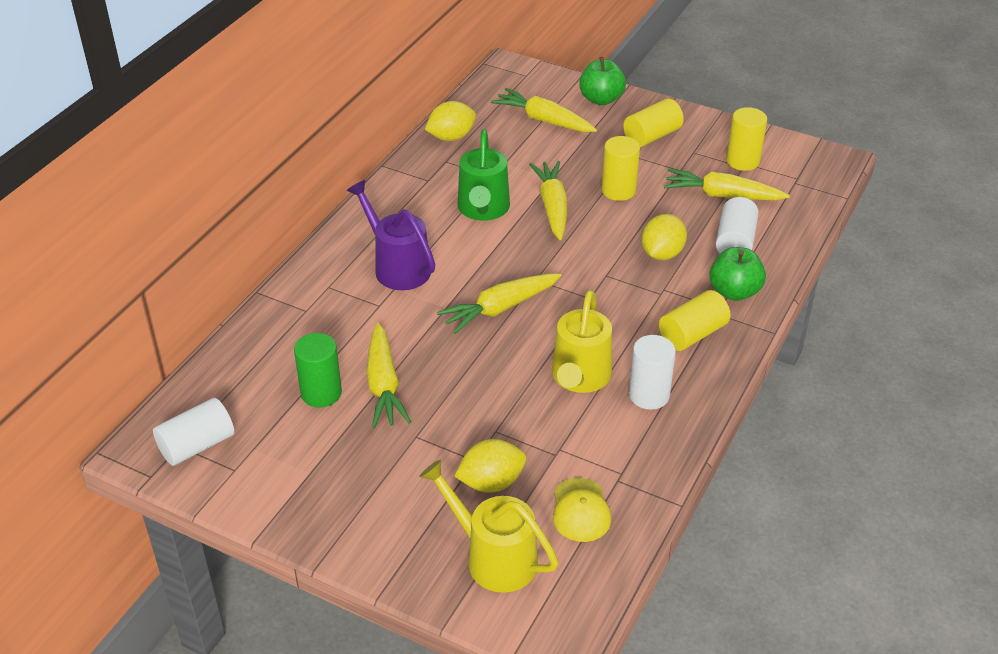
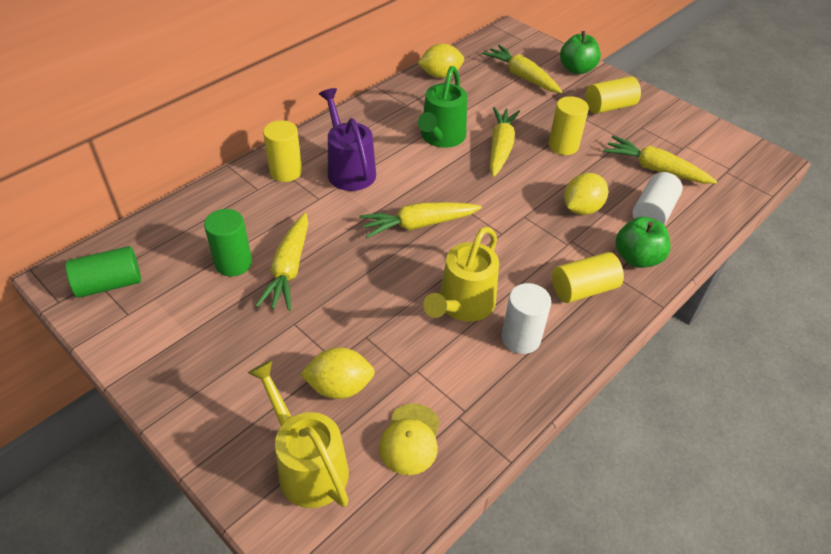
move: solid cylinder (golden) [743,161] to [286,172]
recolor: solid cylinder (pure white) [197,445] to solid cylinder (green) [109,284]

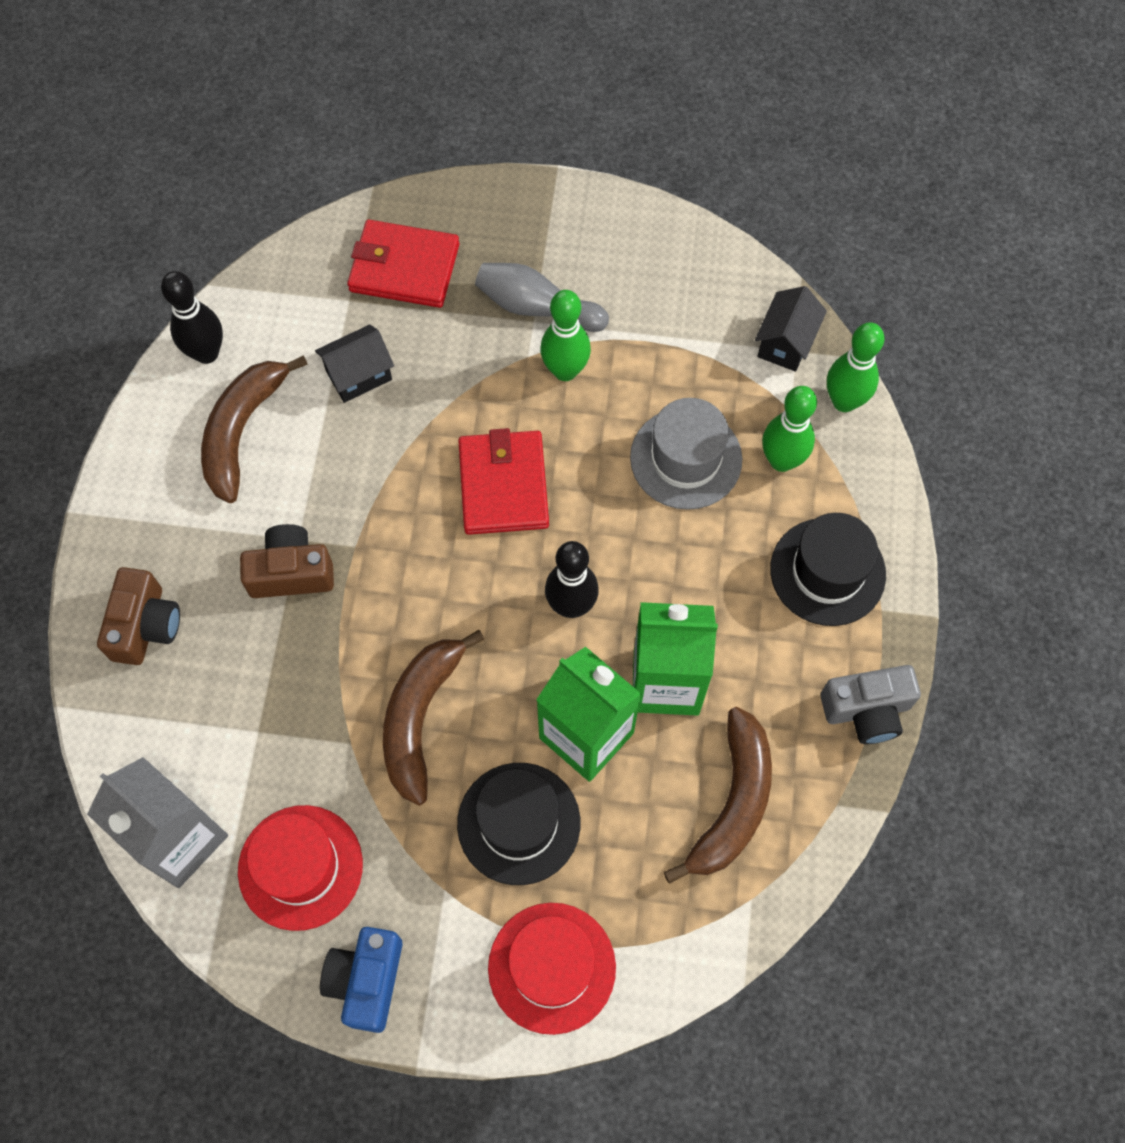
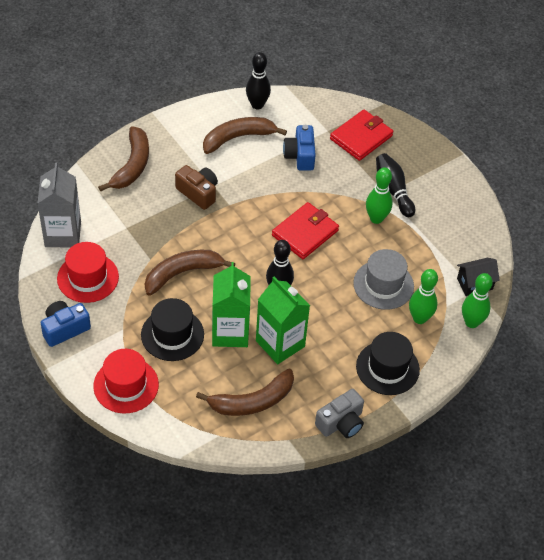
replace: camera (brown) [145,626] to banana (brown) [132,165]; cottage (ebony) [359,375] to camera (cobalt) [300,156]
recolor: bowling pin (ash-grey) [537,307] to bowling pin (ebony) [393,190]
rotate: billfold (scarlet) [404,268] = [361,137] 75 degrees clockwise; camera (ash-grey) [867,710] = [341,423] 75 degrees counterclockwise

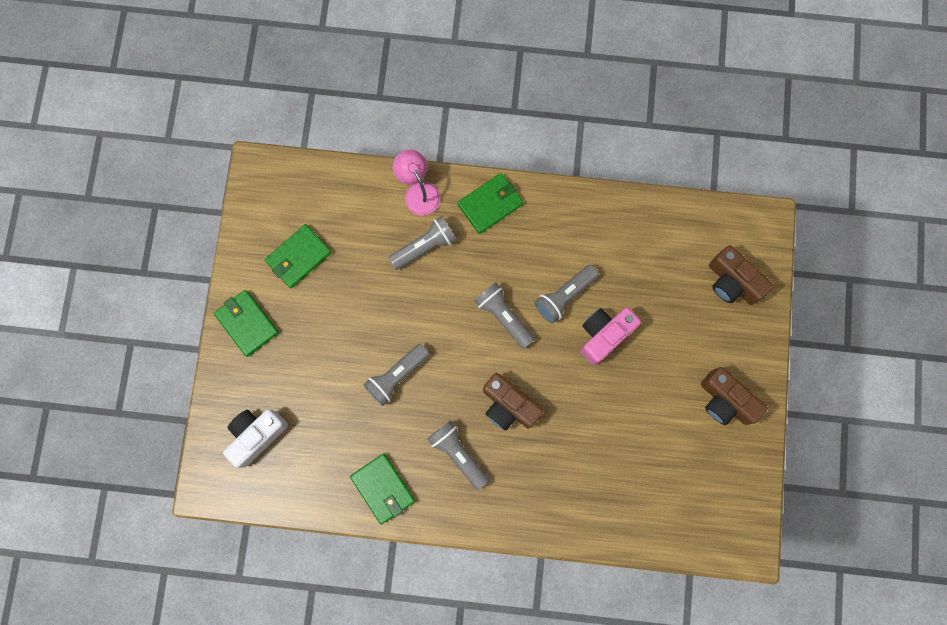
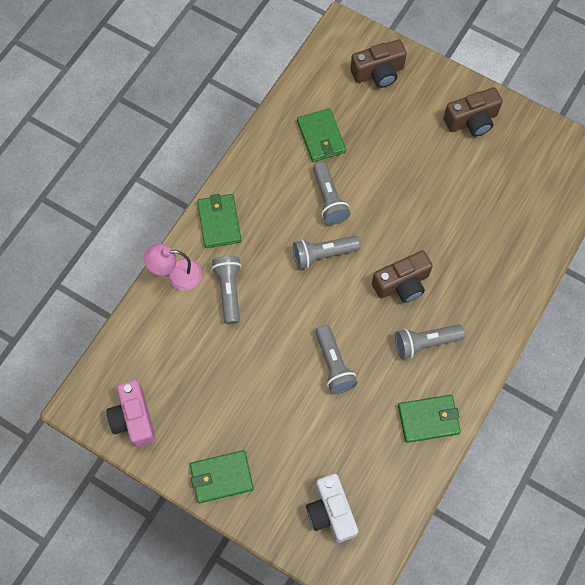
move: billfold (green) [298,257] to [321,137]; camera (pink) [604,335] to [134,418]

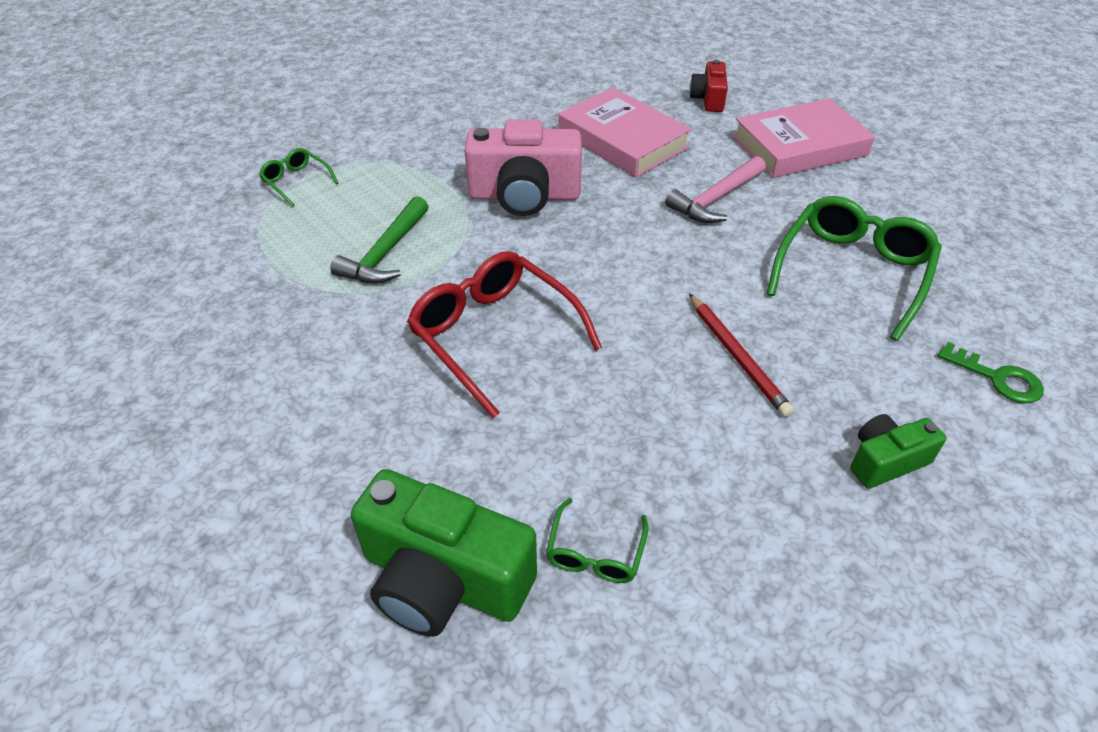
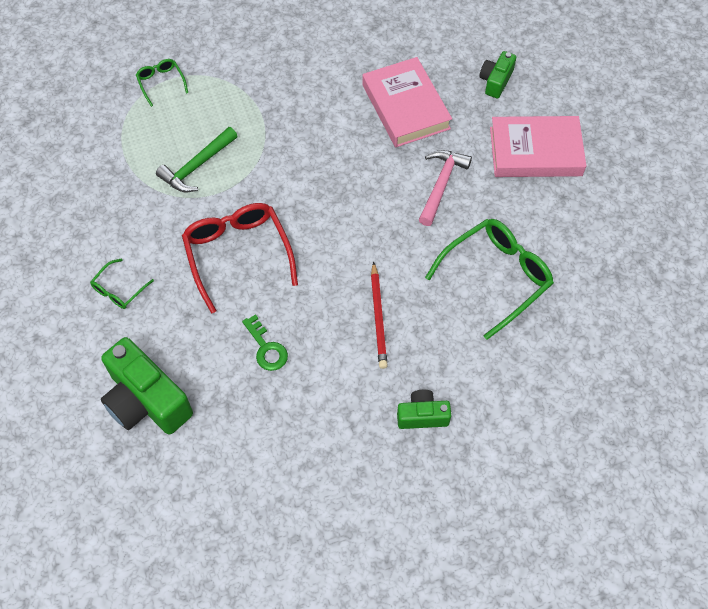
delete: camera (pink) [524,196]
move: glasses (green) [595,552] to [119,289]; key (green) [998,378] to [266,348]
recolor: camera (scarlet) [708,99] to camera (green) [496,81]
rotate: claw hammer (pink) [716,199] = [441,185] 135 degrees clockwise

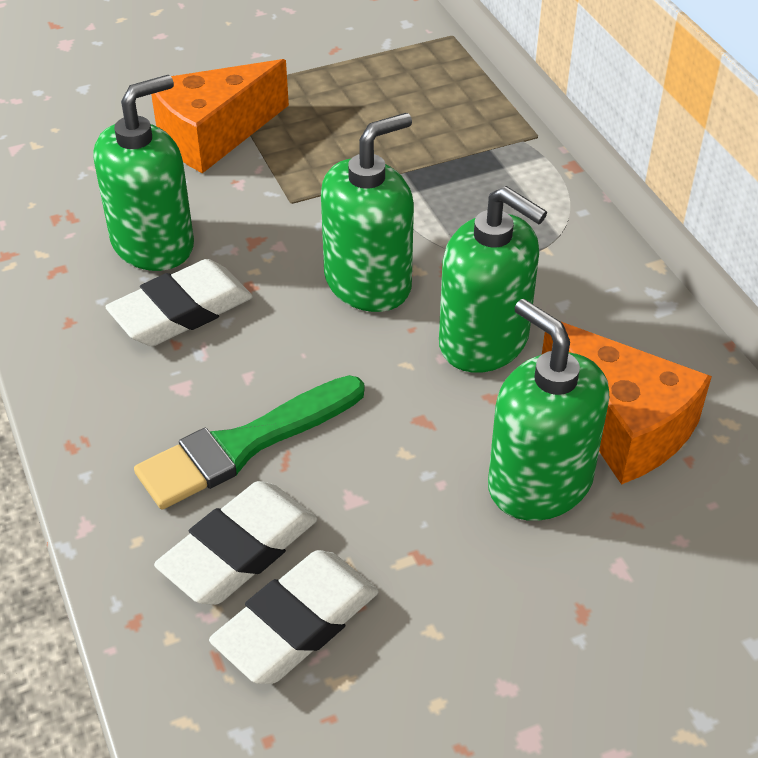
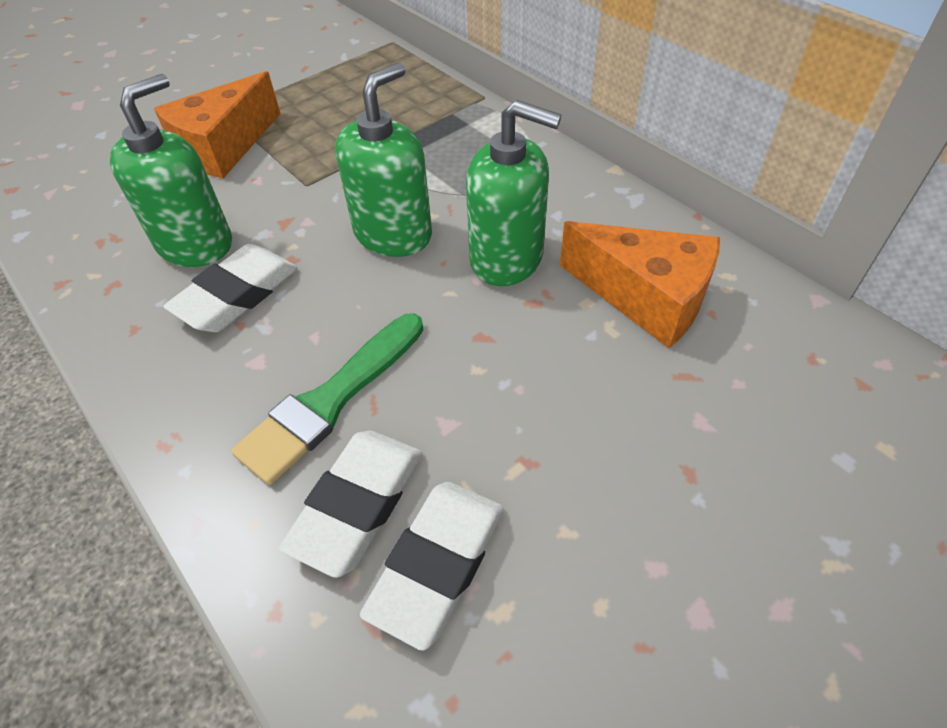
delete: pump bottle (green) [539,483]

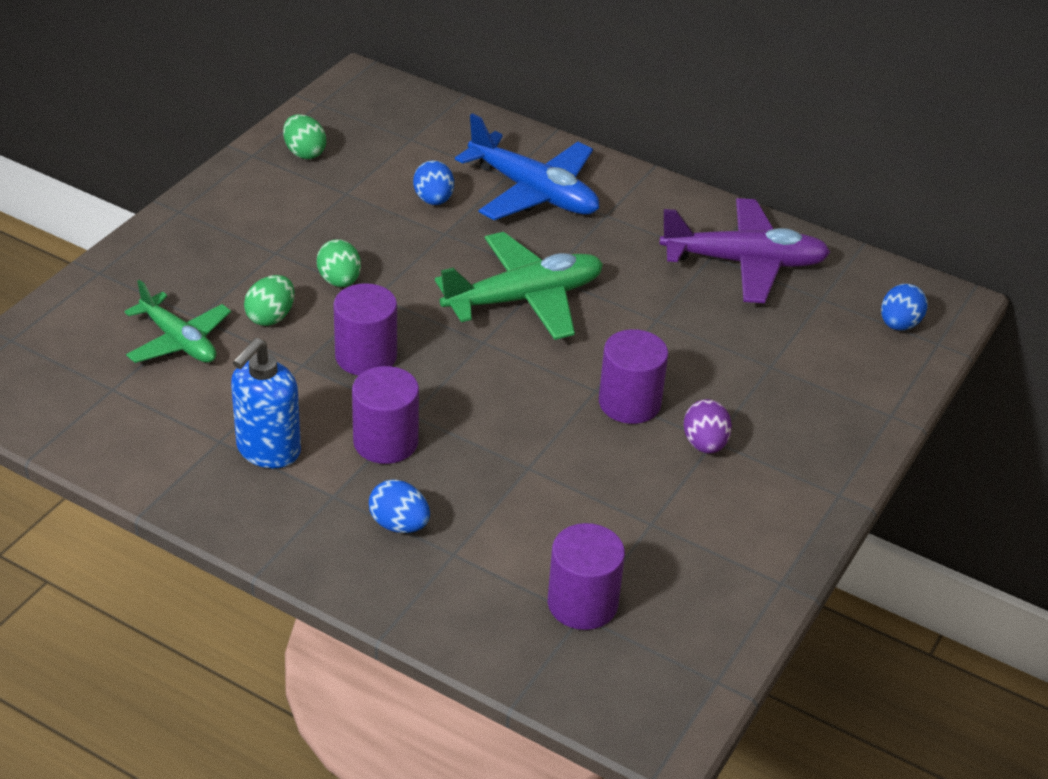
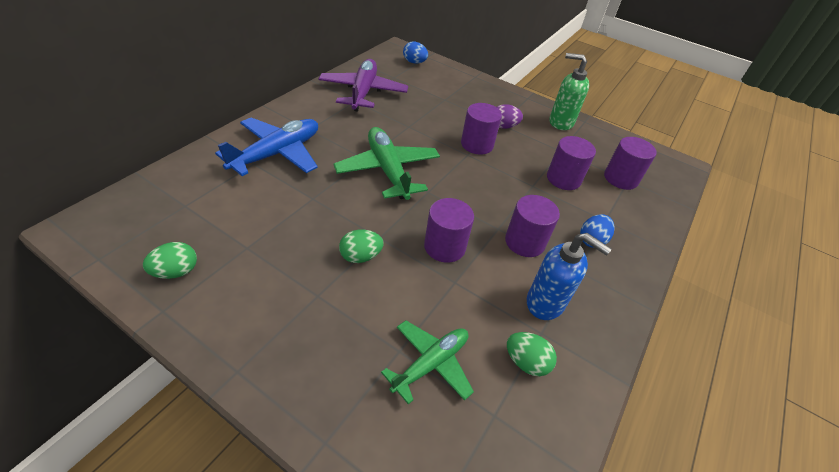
delete: egg (cobalt) [433,200]
insert: solid cylinder (purple) [563,179]; pump bottle (green) [560,122]
move: egg (green) [271,317] to [526,362]

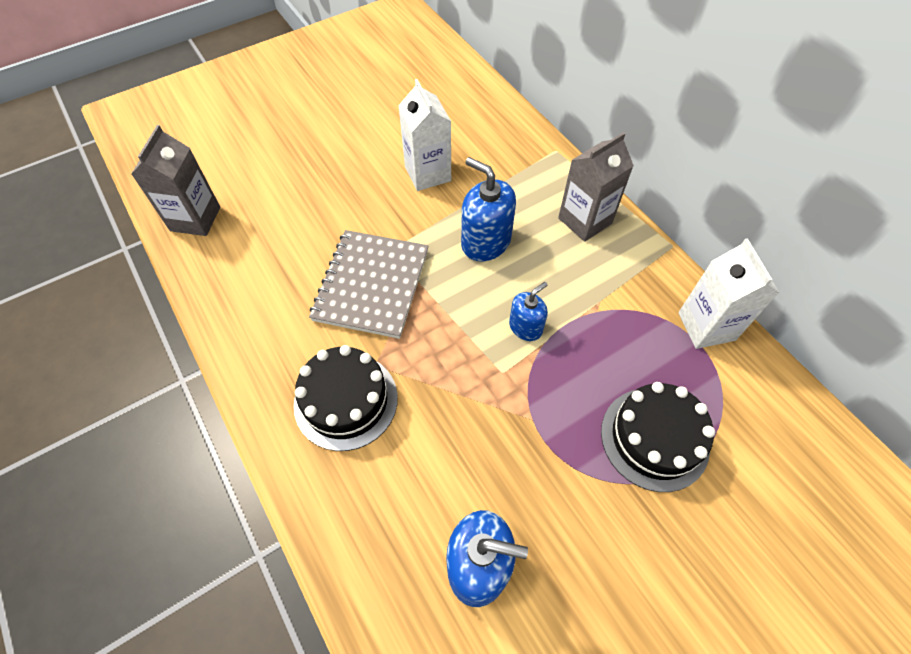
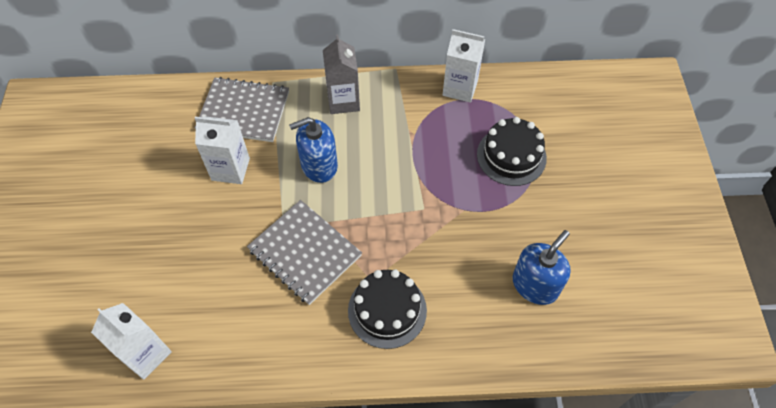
delete: pump bottle (cobalt) [525,327]
insert: notepad (ash-grey) [244,111]
recolor: juice carton (ash-grey) [195,219] to juice carton (pure white) [146,354]

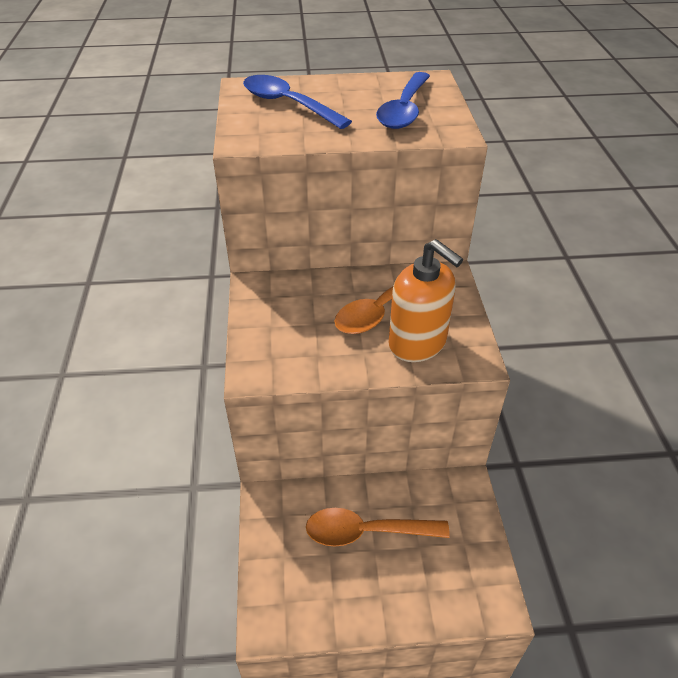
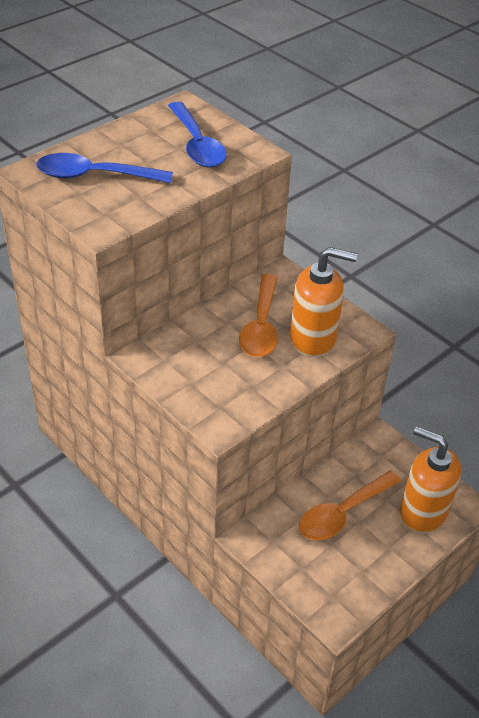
insert: pump bottle (orange-coloured) [422,512]

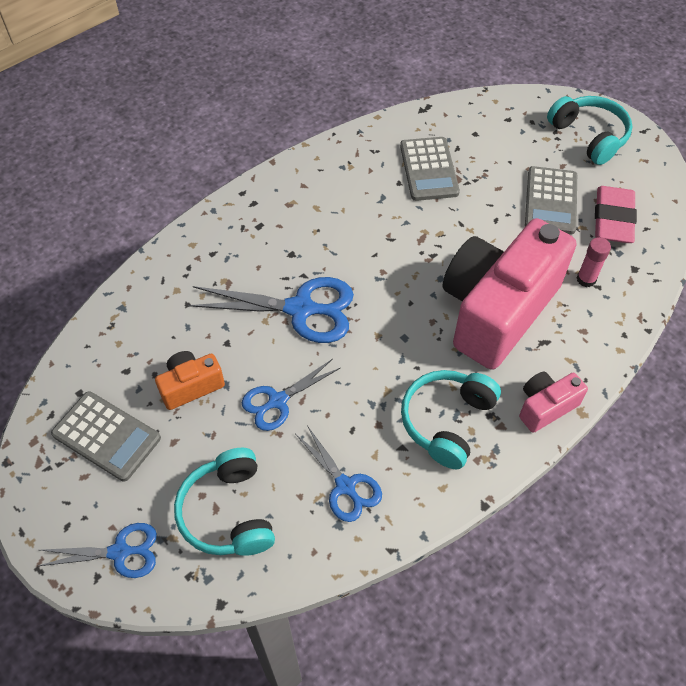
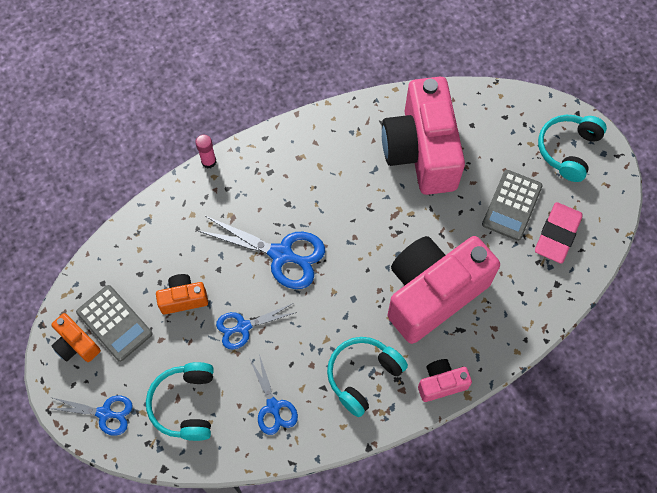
insert: camera (orange-coloured) [76,344]
move: glue (pink) [586,279] to [208,161]
replace: adding machine (ash-grey) [428,169] to camera (pink) [421,151]
rotate: headset (turquoise) [589,136] = [568,150] 135 degrees counterclockwise

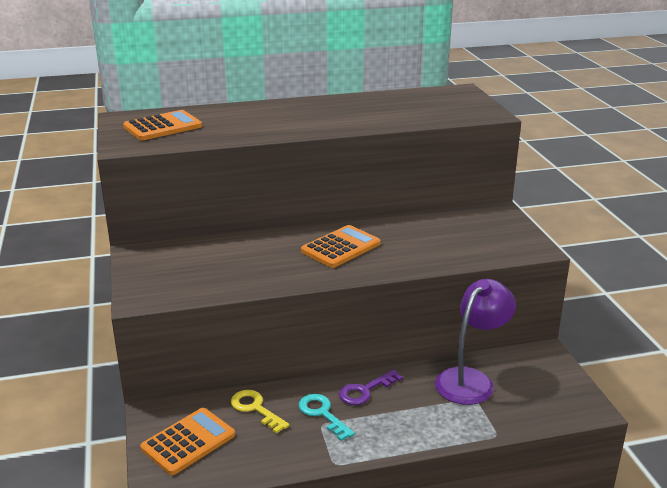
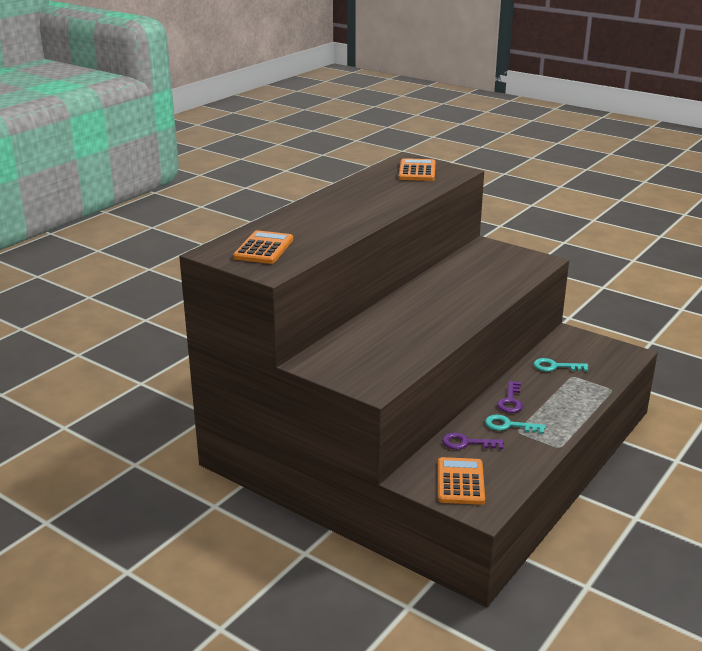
move: adding machine (orange-coloured) [341,247] to [417,171]
replace: desk lamp (purple) [471,380] to key (turquoise) [555,366]
recolor: key (golden) [255,409] to key (purple) [466,443]

